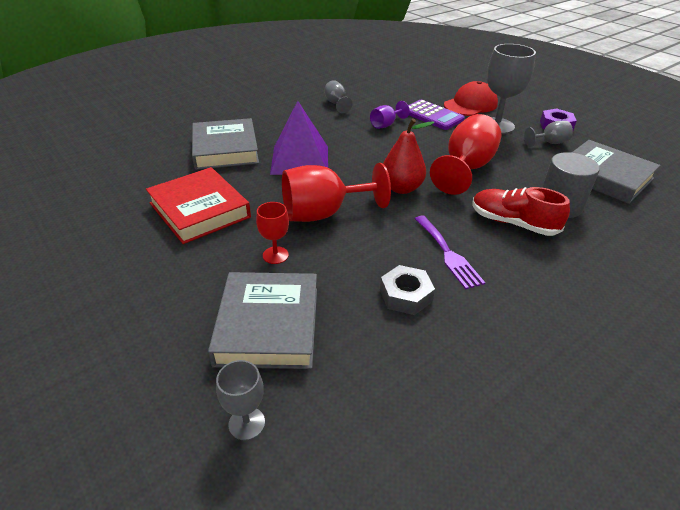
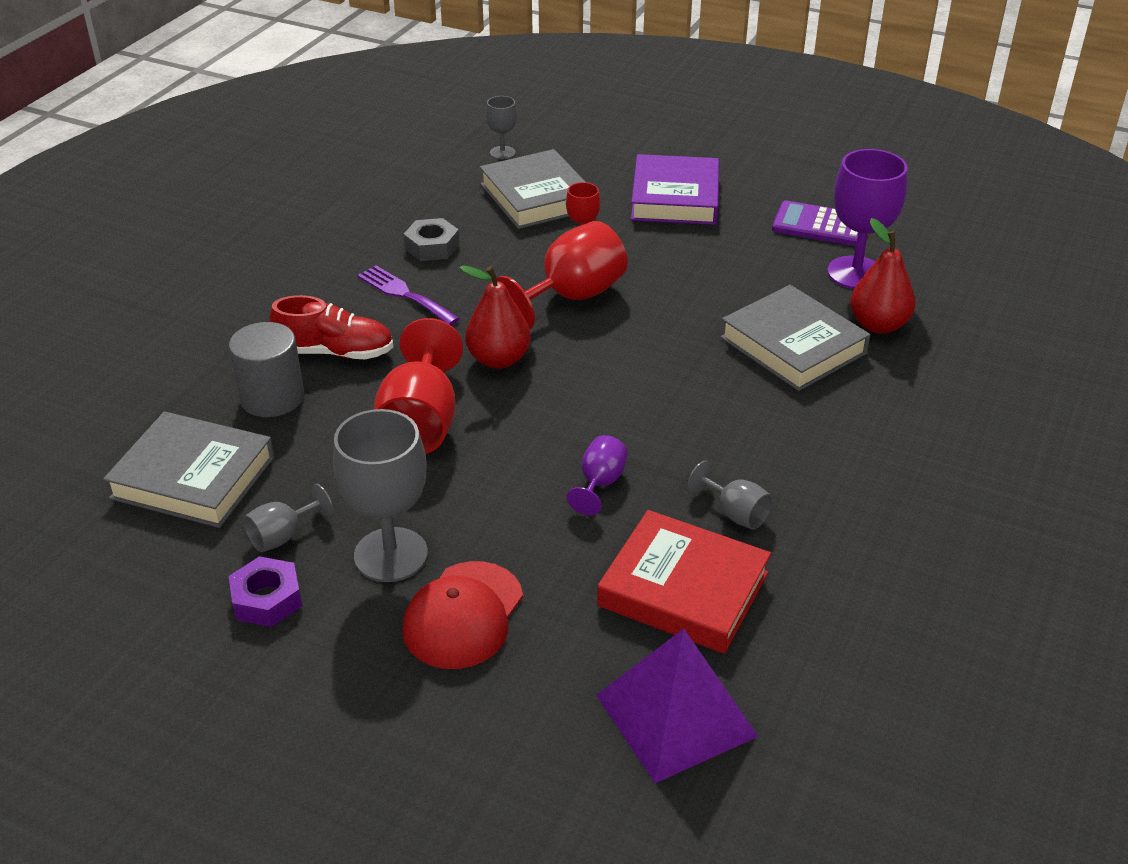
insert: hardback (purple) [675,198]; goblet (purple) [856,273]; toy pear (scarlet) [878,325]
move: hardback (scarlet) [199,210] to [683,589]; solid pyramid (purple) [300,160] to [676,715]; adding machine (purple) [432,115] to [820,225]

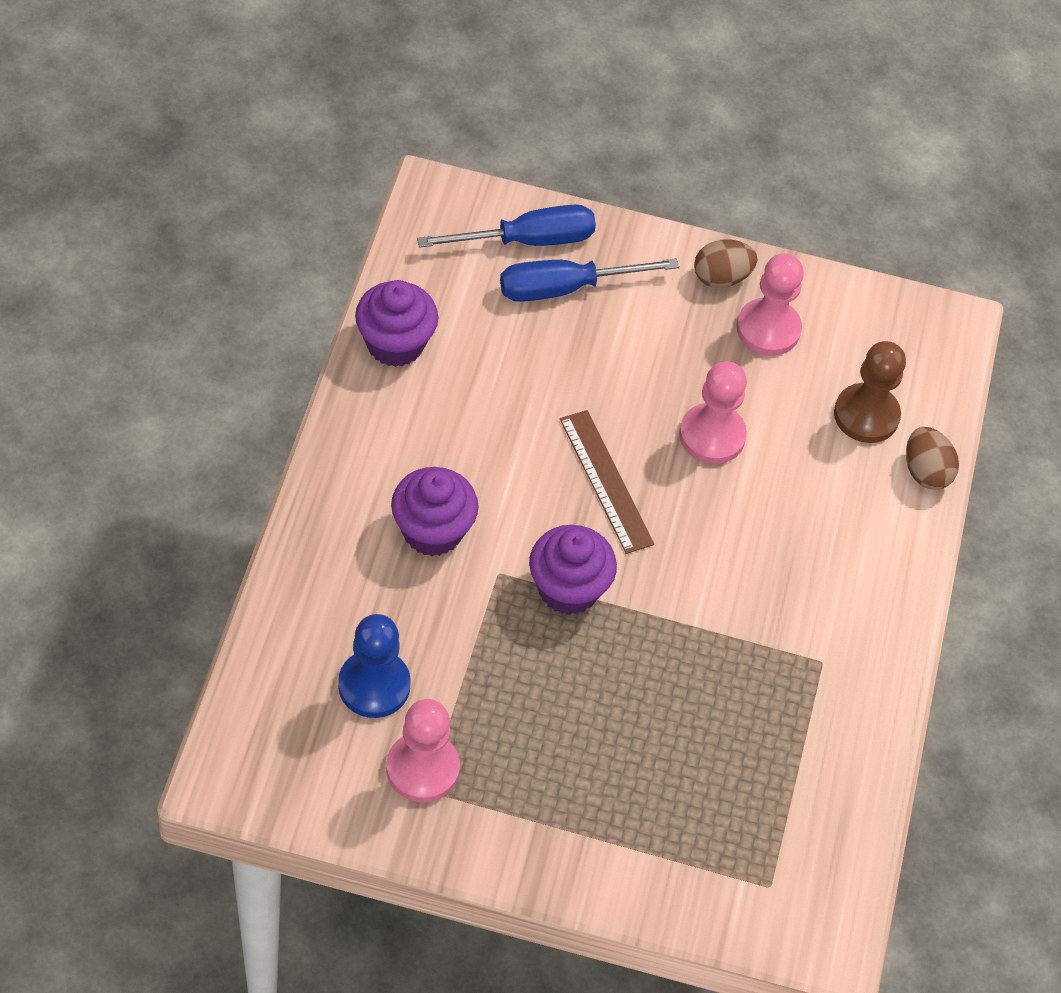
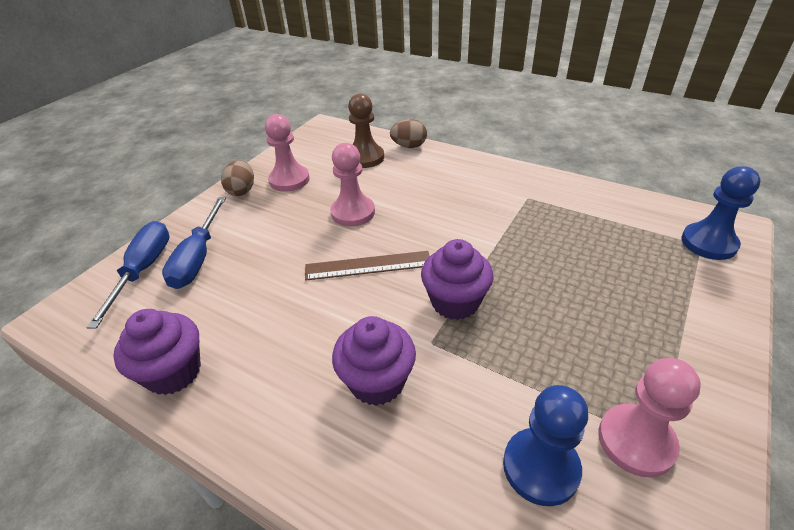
insert: game pawn (cobalt) [708,243]

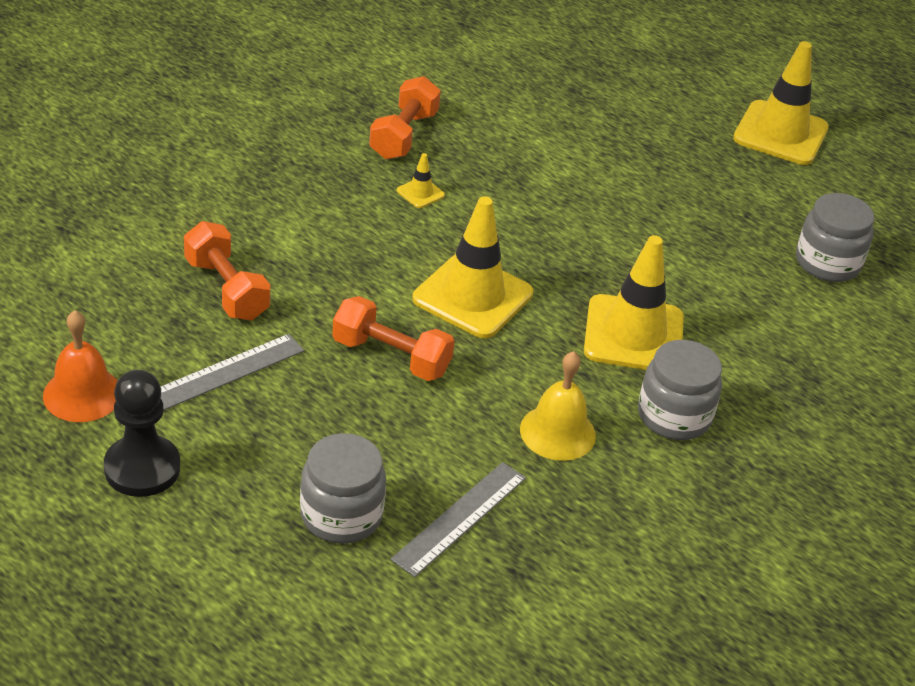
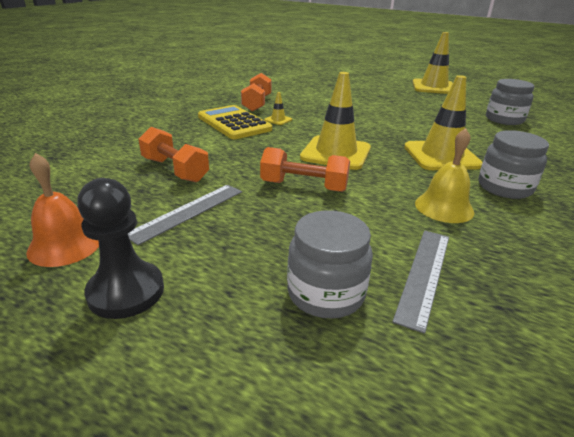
insert: adding machine (golden) [234,123]

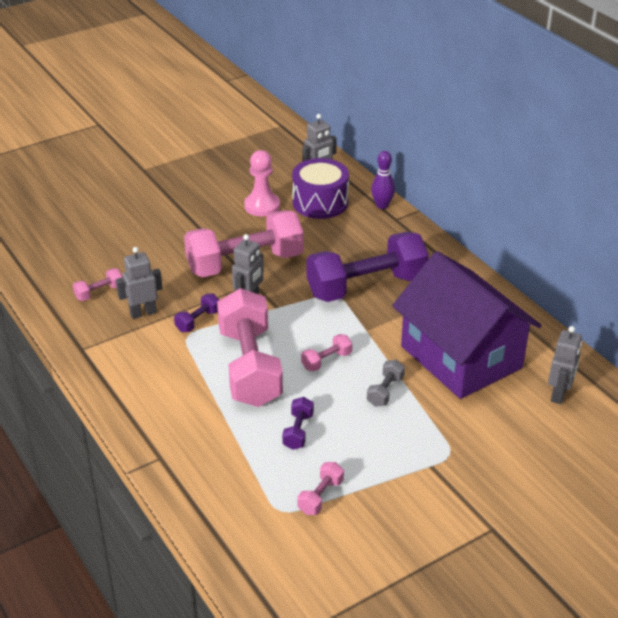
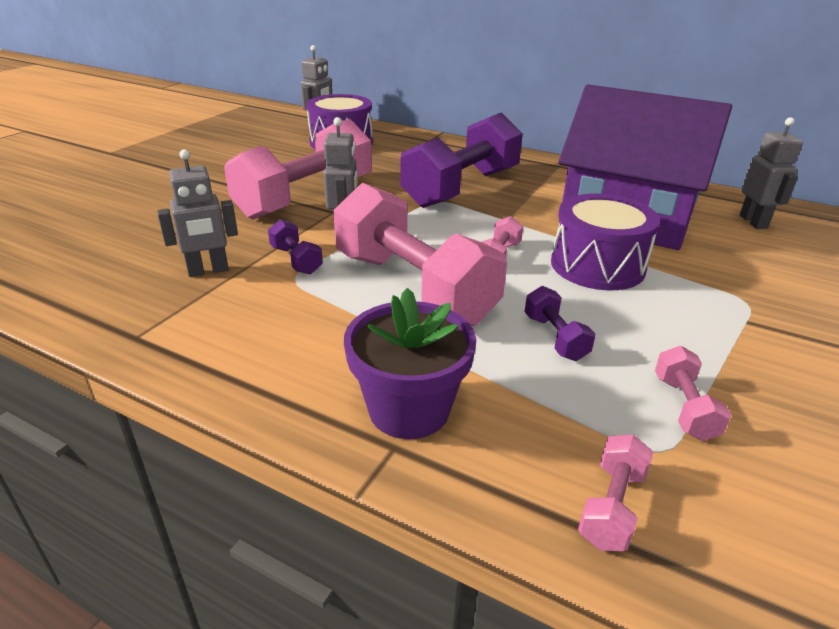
delete: game pawn (pink) [262,206]; bowling pin (purple) [382,205]
insert: potted plant (purple) [409,409]
move: hand weight (pink) [99,293] to [612,507]
replace: hand weight (ash-grey) [385,391] to snare drum (purple) [597,265]
rotate: robot (ash-grey) [143,313] = [208,271] 150 degrees counterclockwise; hand weight (purple) [198,321] = [296,260] 45 degrees counterclockwise

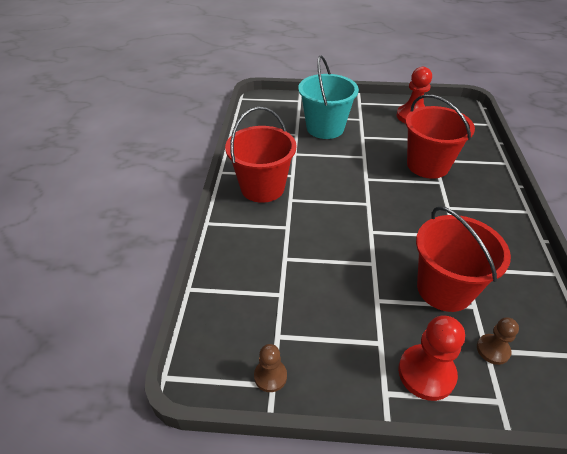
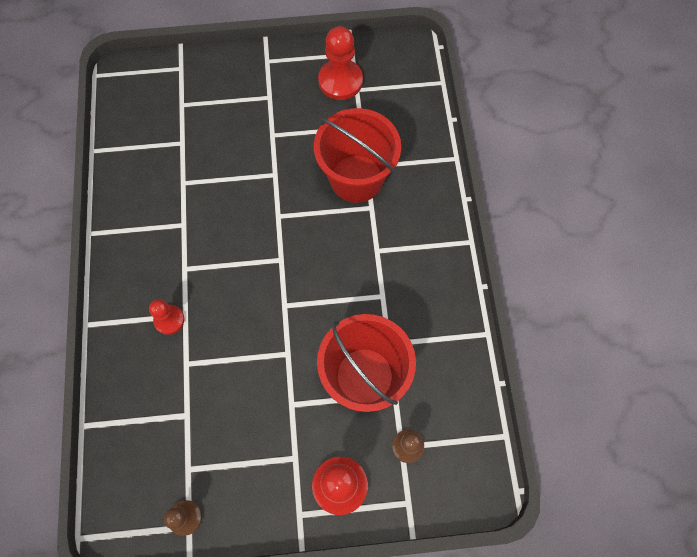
delete: sand bucket (scarlet) [262,188]; sand bucket (turquoise) [325,128]
insert: game pawn (scarlet) [169,320]

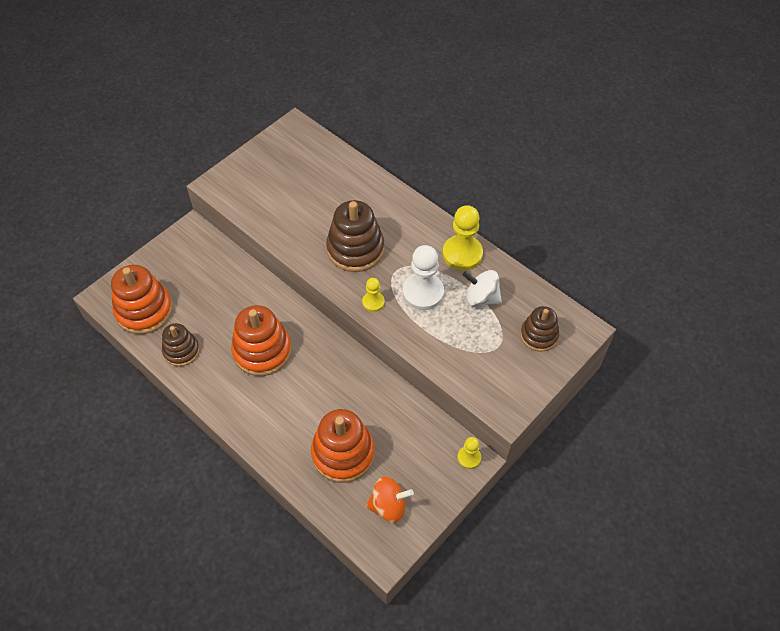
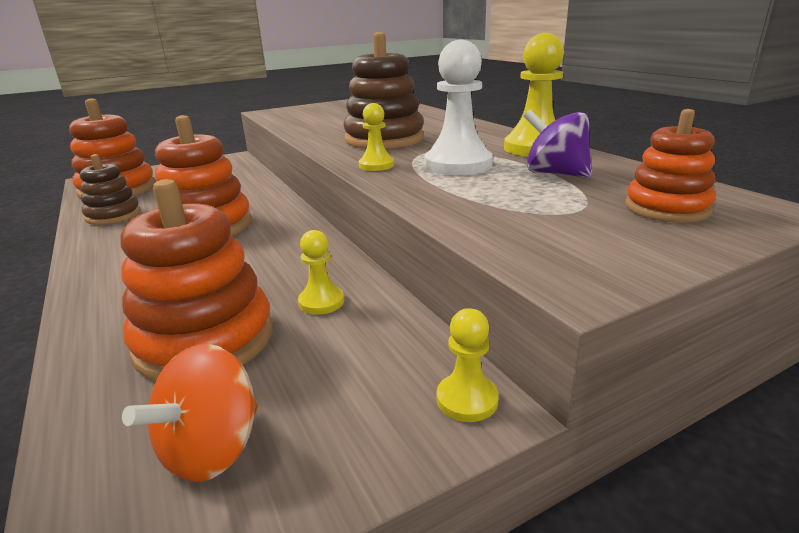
insert: game pawn (golden) [321,302]
recolor: spinning top (pure white) [481,298] to spinning top (purple) [555,173]; stacking rings (brown) [539,335] to stacking rings (orange-coloured) [666,208]
rotate: spinning top (orange-coloured) [388,506] = [212,449] 105 degrees clockwise

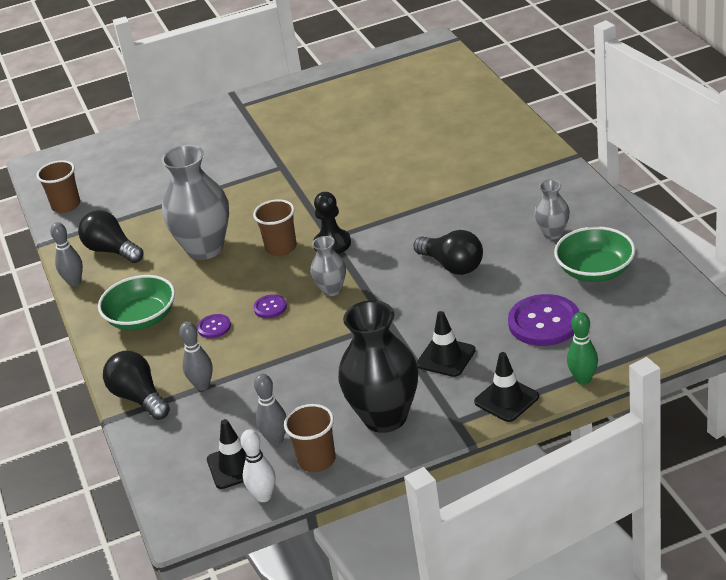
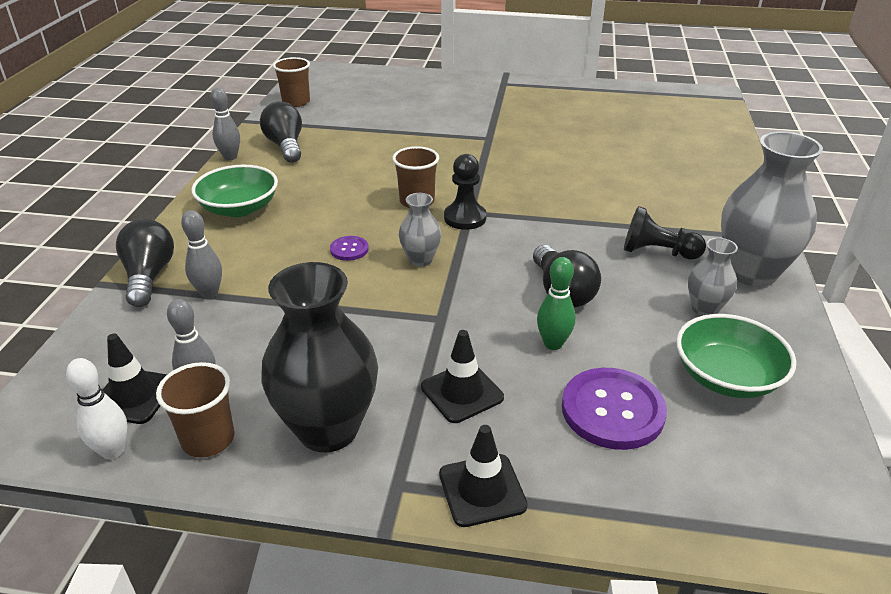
delete: sewing button (purple) [214,327]
insert: game pawn (ebony) [657,252]
move: flower vase (ash-grey) [205,248] to [751,273]; bowling pin (green) [583,379] to [553,344]

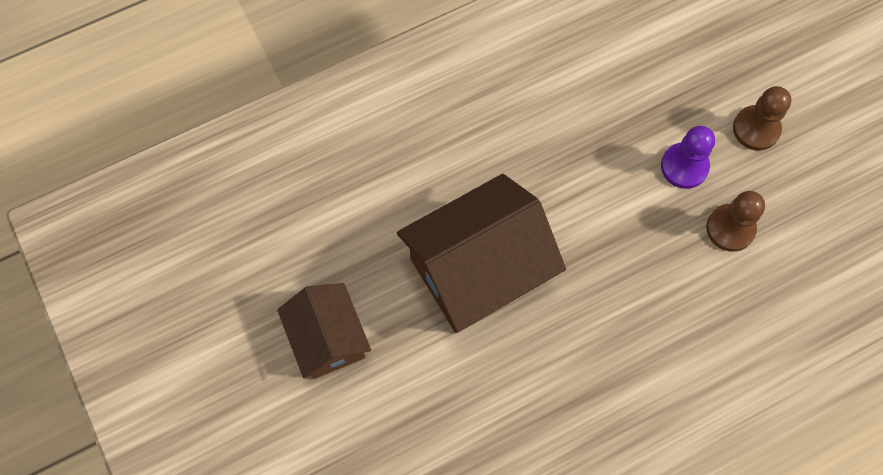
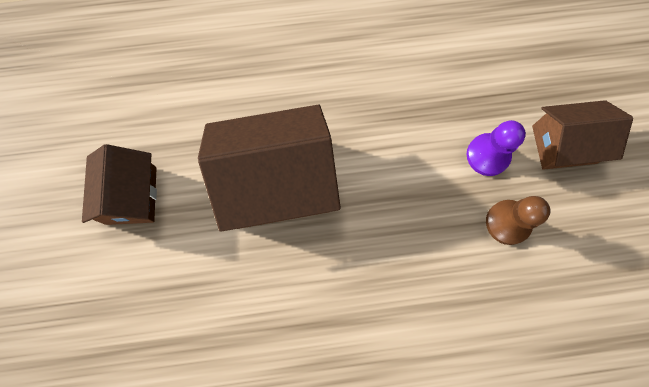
replace: game pawn (brown) [756,129] to cottage (brown) [564,144]

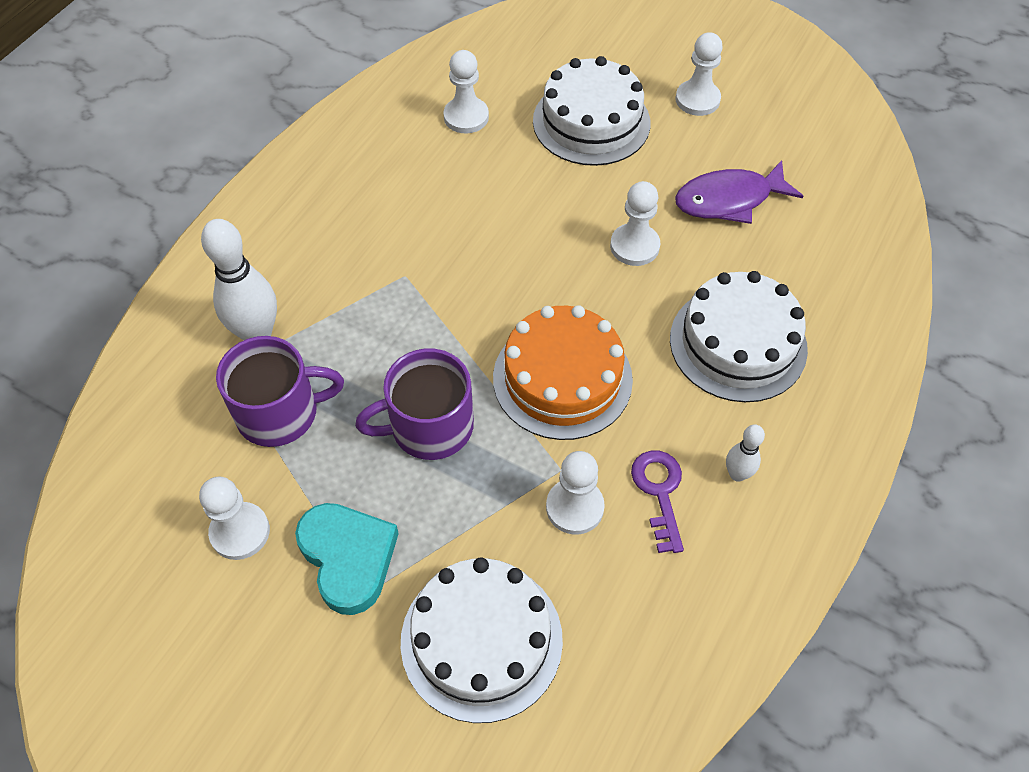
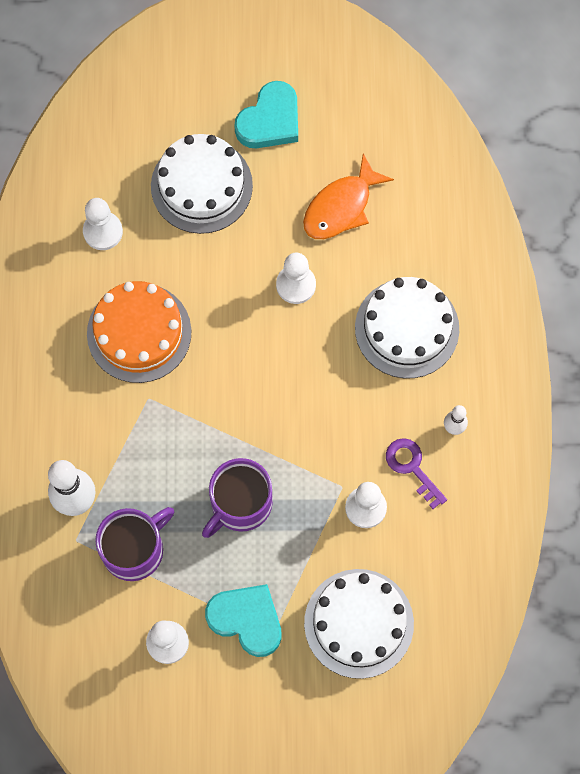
move: gateau (orange-coloured) [562,378] to [139,332]
replace: game pawn (pure white) [697,100] to love heart (turquoise) [270,120]
recolor: fish (purple) [729,200] to fish (orange-coloured) [341,207]

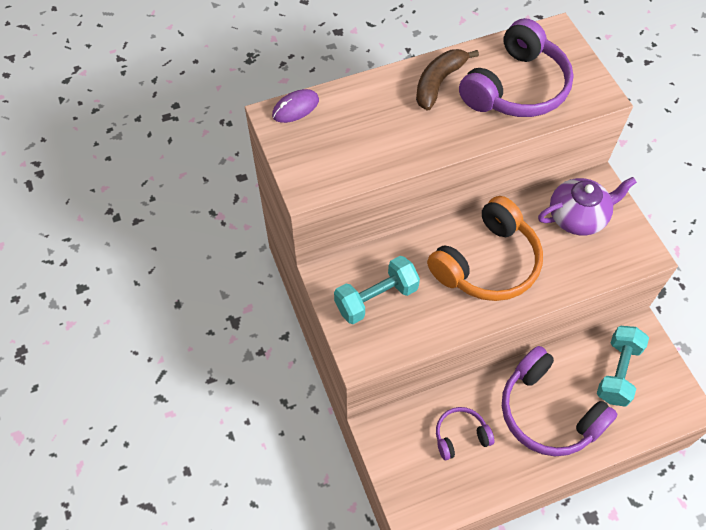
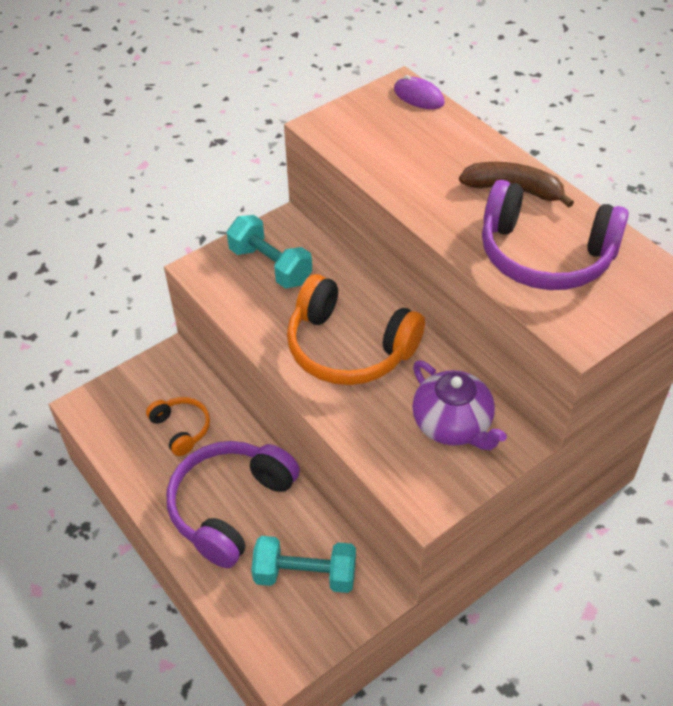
recolor: headset (purple) [460,436] to headset (orange-coloured) [181,429]

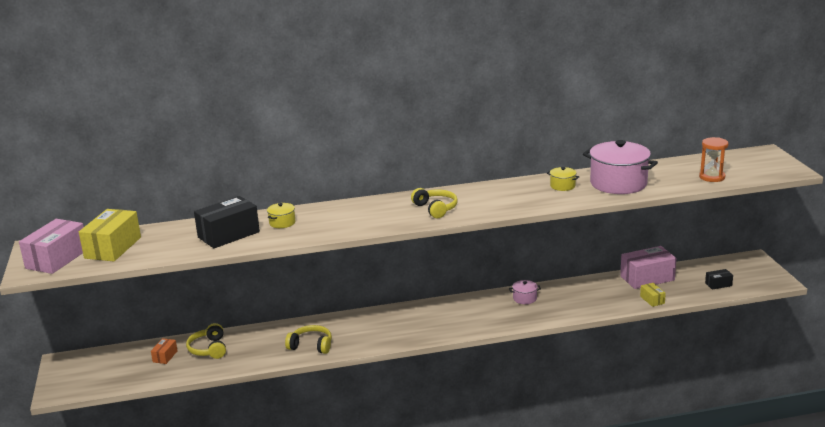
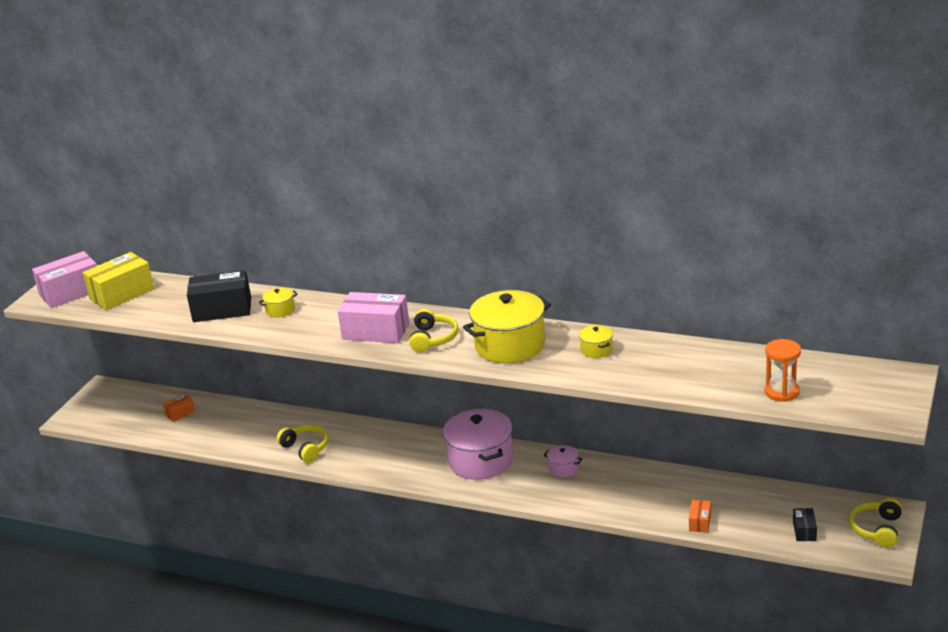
insert: stockpot (golden) [510,345]
move: headset (golden) [209,349] to [877,529]; stockpot (pink) [618,183] to [480,461]; package (pink) [647,278] to [376,331]
recolor: package (golden) [652,300] to package (orange-coloured) [699,522]
rotate: package (ebony) [718,284] = [804,531] 75 degrees clockwise

